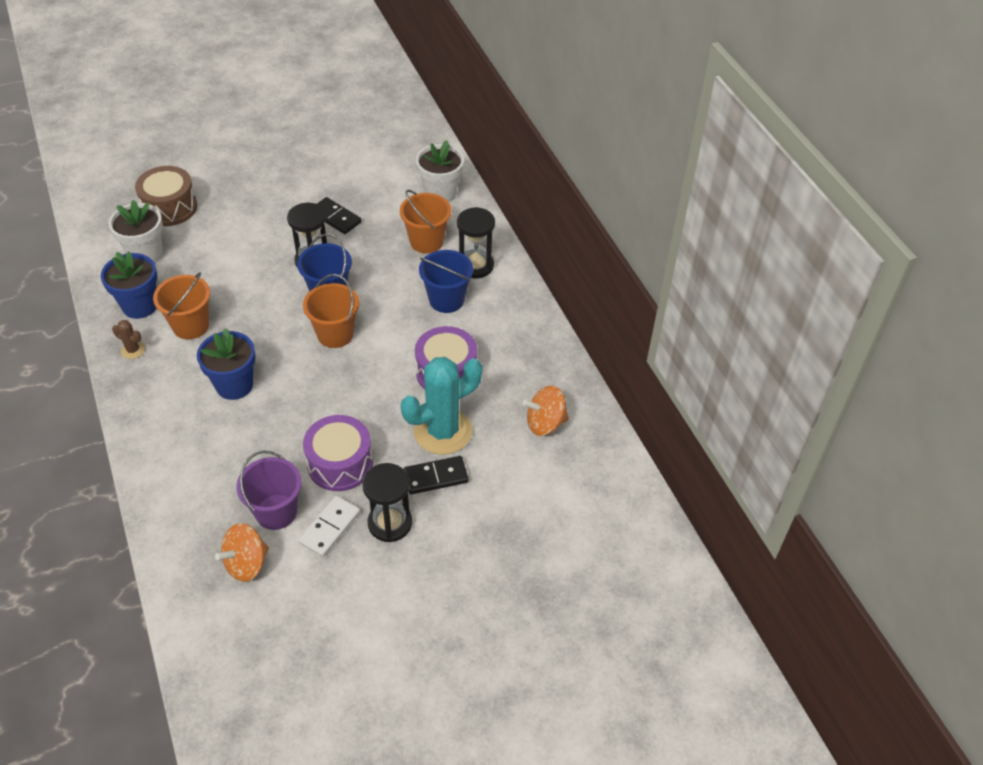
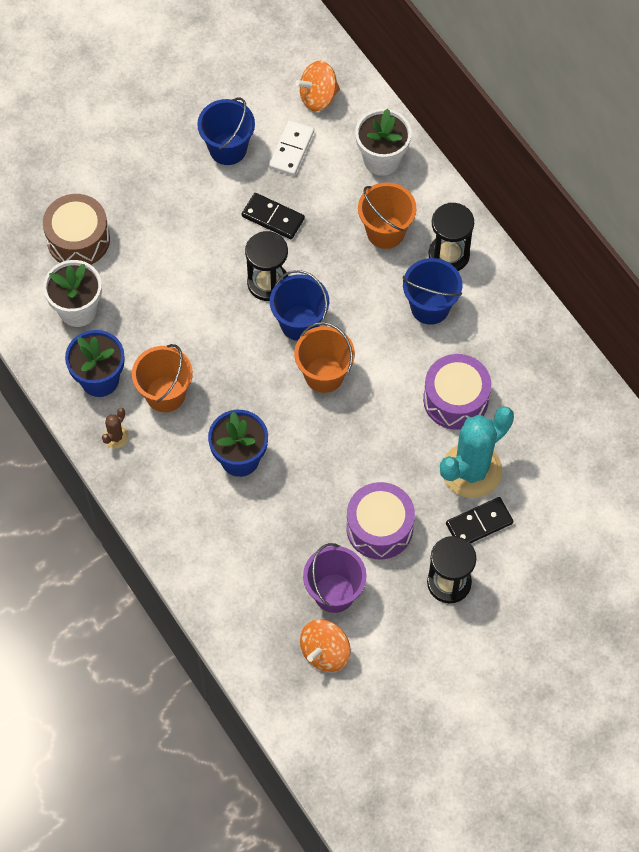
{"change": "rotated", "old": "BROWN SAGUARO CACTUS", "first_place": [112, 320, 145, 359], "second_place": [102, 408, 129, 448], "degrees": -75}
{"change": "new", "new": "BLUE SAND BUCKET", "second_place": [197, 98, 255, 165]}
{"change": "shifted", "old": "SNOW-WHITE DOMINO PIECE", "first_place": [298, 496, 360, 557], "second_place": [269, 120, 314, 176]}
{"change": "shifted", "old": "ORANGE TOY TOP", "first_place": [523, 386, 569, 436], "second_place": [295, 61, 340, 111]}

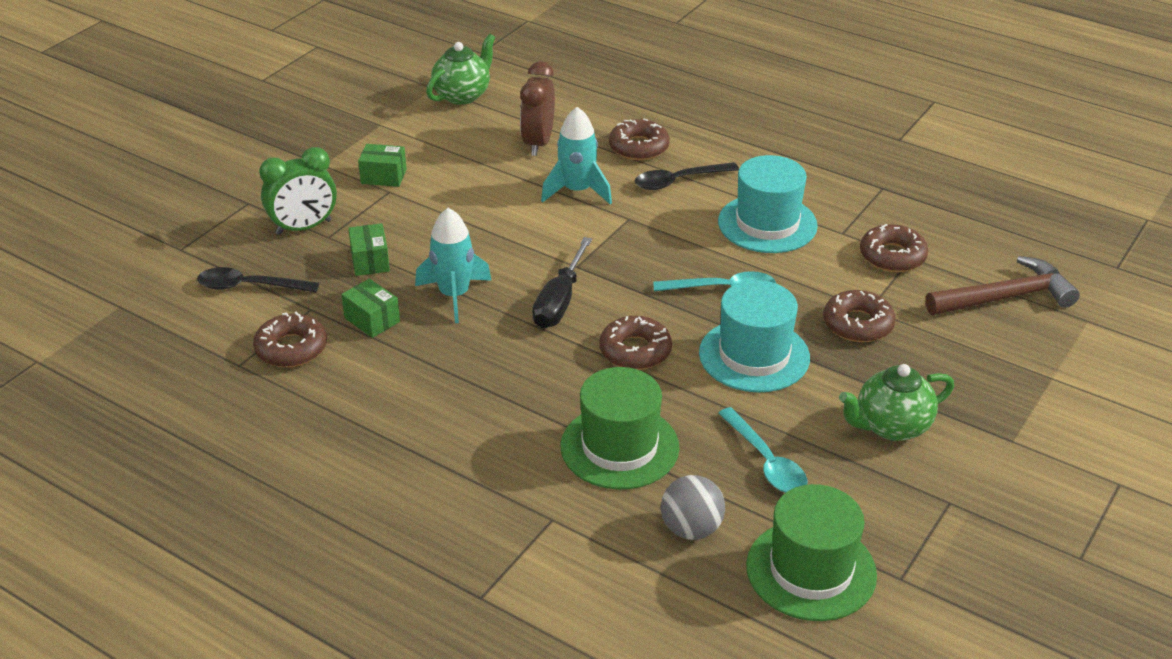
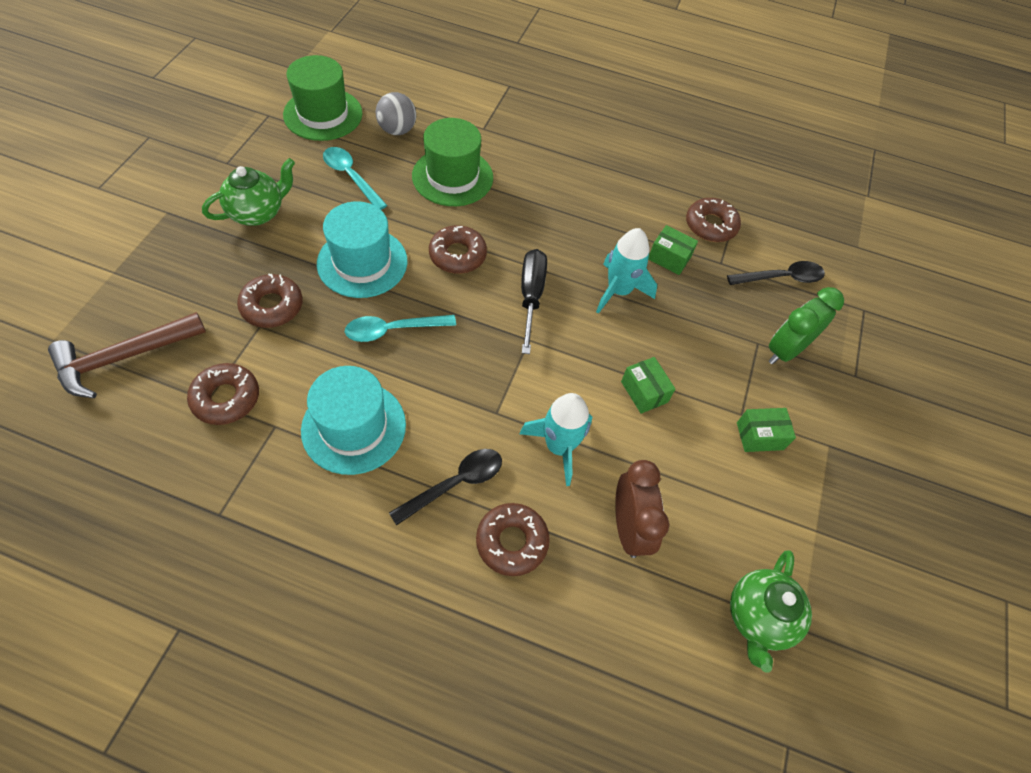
{"change": "shifted", "old": "GREEN PARCEL", "first_place": [348, 223, 390, 276], "second_place": [621, 357, 676, 414]}

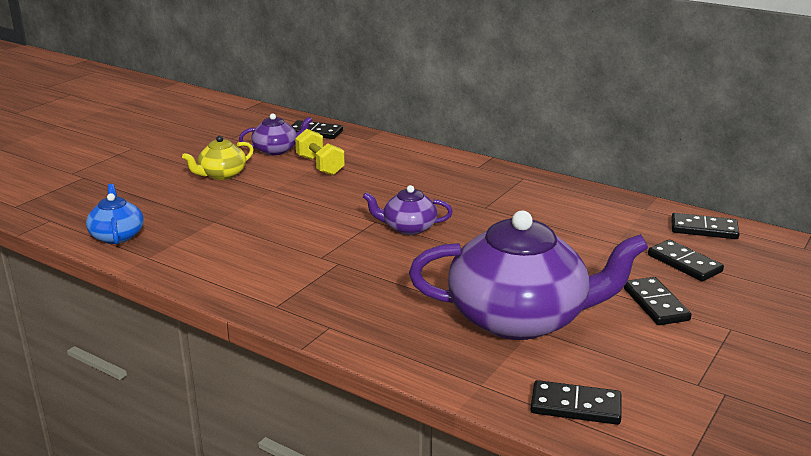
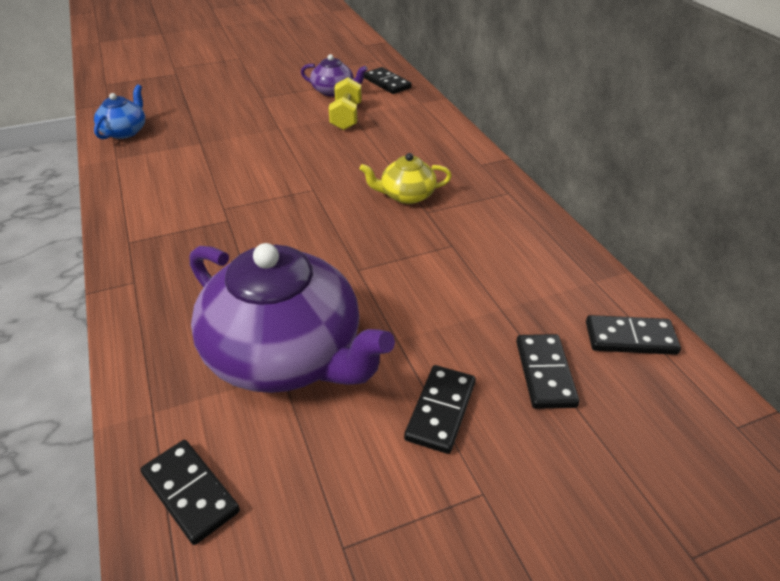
{"change": "shifted", "old": "YELLOW TEA POT", "first_place": [182, 136, 254, 180], "second_place": [360, 153, 452, 204]}
{"change": "rotated", "old": "JET-BLACK DOMINO PIECE", "first_place": [671, 213, 740, 239], "second_place": [586, 315, 681, 355], "degrees": -45}
{"change": "gone", "old": "PURPLE TEA POT", "first_place": [363, 185, 453, 235]}

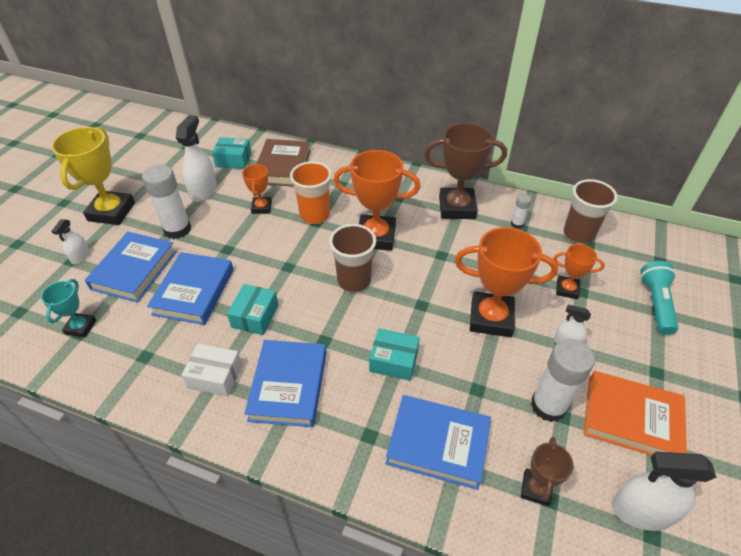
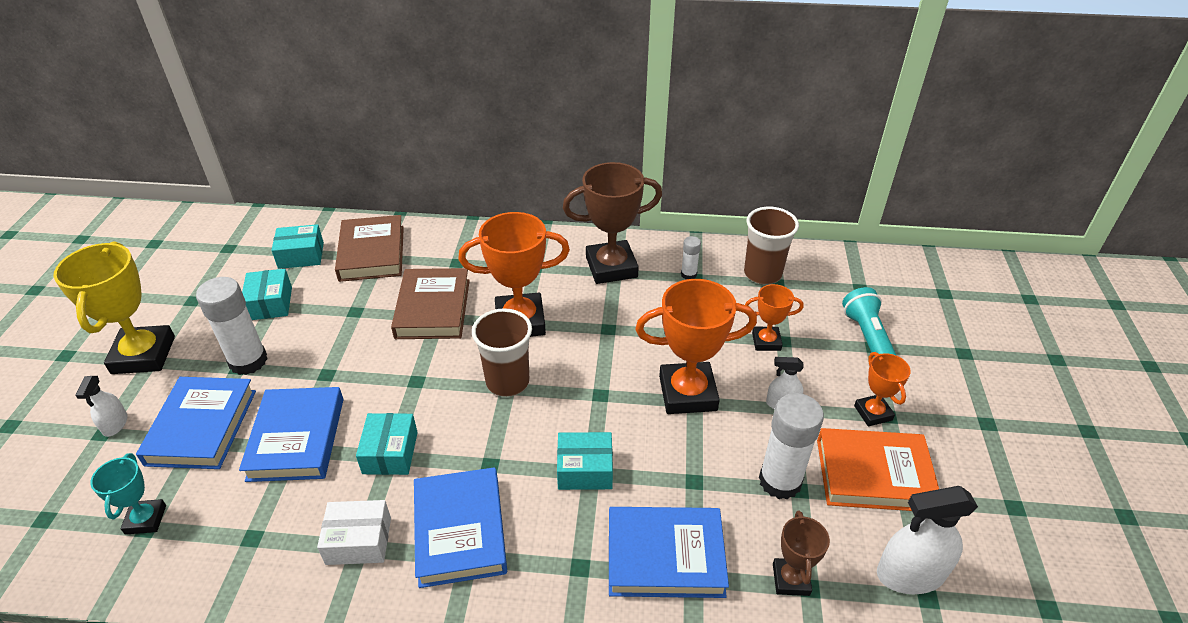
{"change": "swapped", "old": "SNOW-WHITE SPRAYER", "new": "AQUA PARCEL", "first_place": [176, 115, 217, 202], "second_place": [242, 269, 292, 320]}
{"change": "swapped", "old": "ORANGE BEAKER", "new": "BROWN BOOK", "first_place": [290, 161, 332, 224], "second_place": [391, 268, 470, 339]}
{"change": "shifted", "old": "ORANGE PRIZE CUP", "first_place": [242, 164, 272, 214], "second_place": [854, 352, 911, 426]}

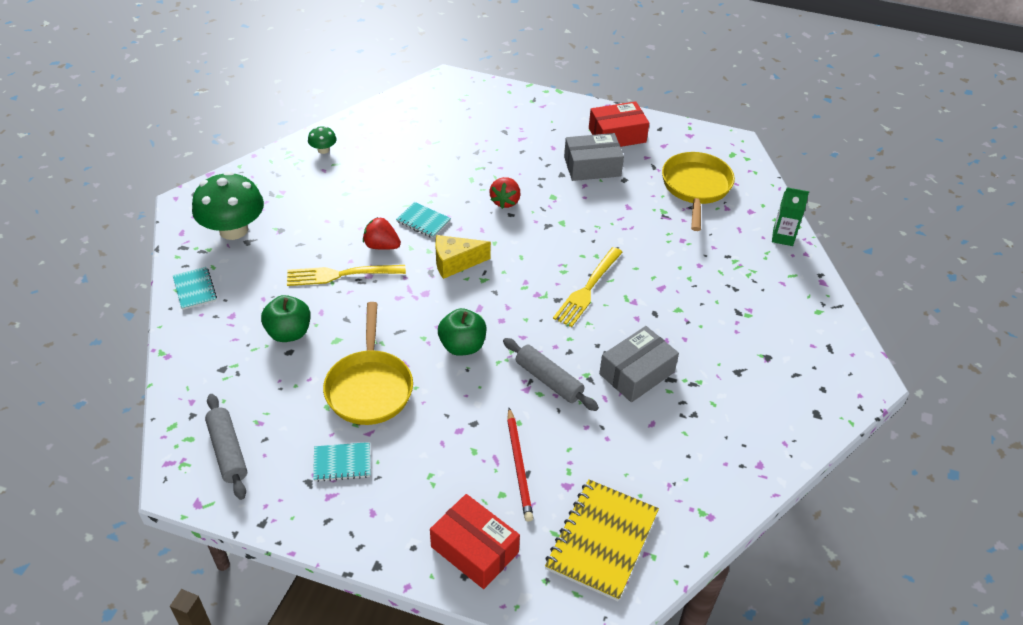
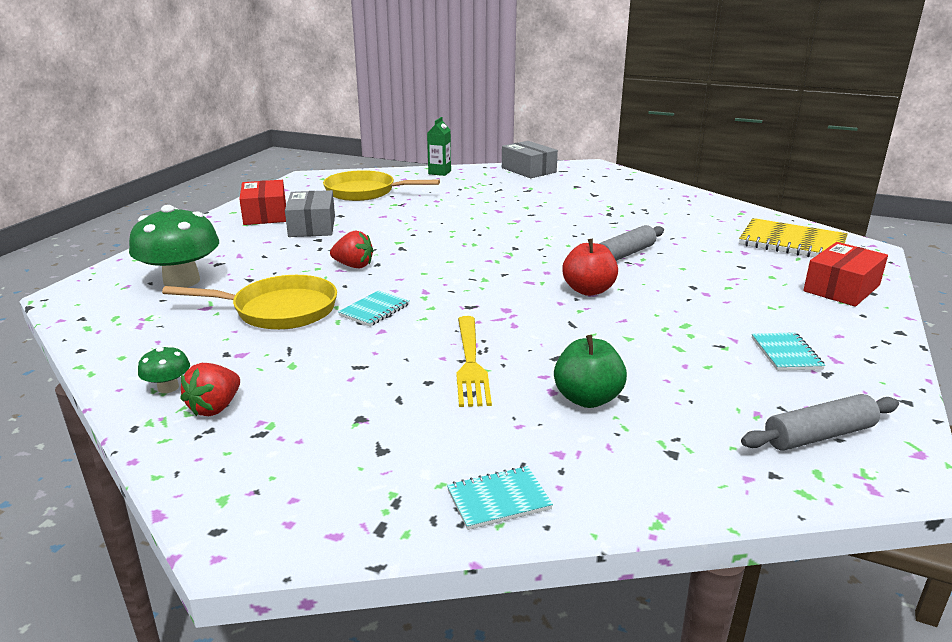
{"change": "shifted", "old": "GREEN MUSHROOM", "first_place": [192, 171, 264, 240], "second_place": [129, 205, 219, 288]}
{"change": "shifted", "old": "YELLOW SKILLET", "first_place": [323, 302, 413, 425], "second_place": [162, 275, 337, 330]}
{"change": "shifted", "old": "SCARLET TOY STRAWBERRY", "first_place": [363, 217, 401, 250], "second_place": [180, 363, 240, 416]}
{"change": "shifted", "old": "GRAY PARCEL", "first_place": [599, 326, 679, 402], "second_place": [502, 141, 558, 178]}
{"change": "repainted", "old": "GREEN TOY APPLE", "new": "SCARLET TOY APPLE", "first_place": [438, 308, 487, 356], "second_place": [563, 239, 618, 296]}
{"change": "gone", "old": "YELLOW CHEESE WEDGE", "first_place": [435, 235, 491, 279]}
{"change": "gone", "old": "SCARLET PENCIL", "first_place": [507, 408, 533, 522]}
{"change": "gone", "old": "YELLOW FORK", "first_place": [553, 247, 623, 327]}

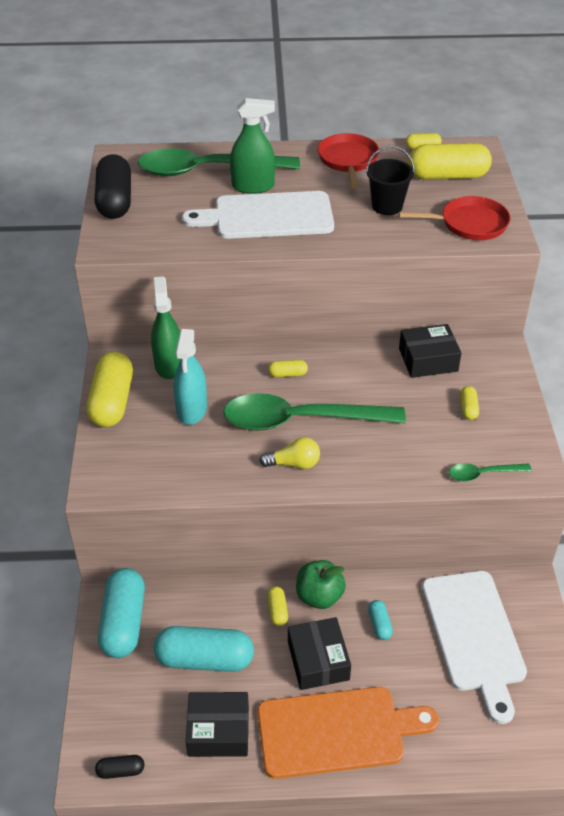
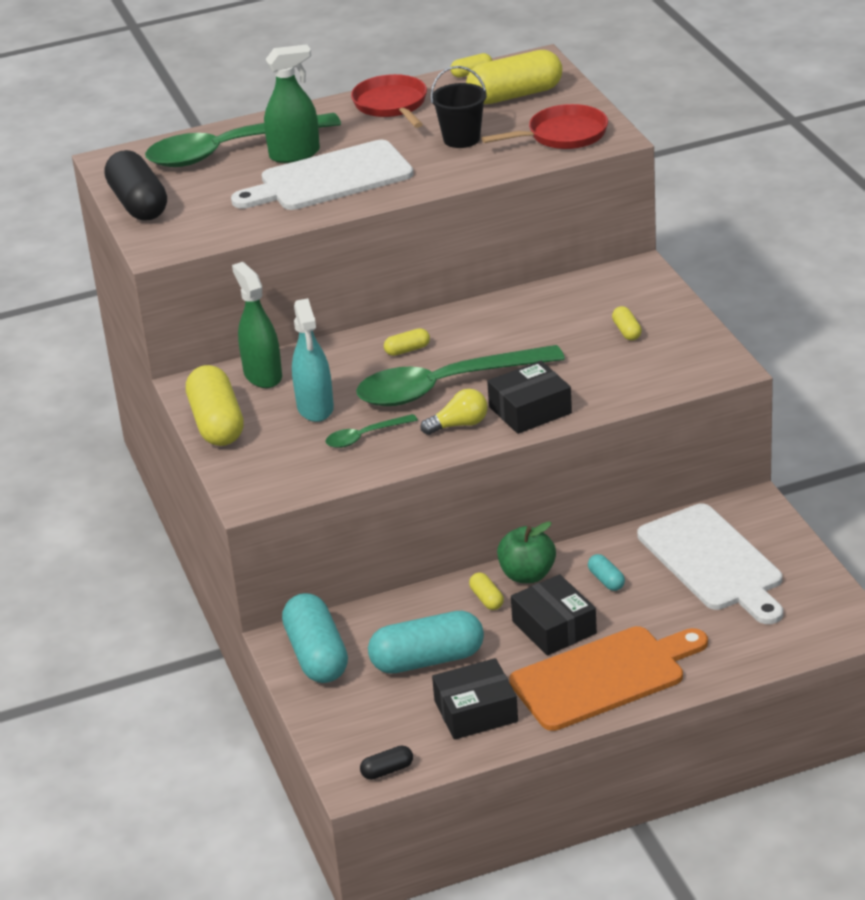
{"change": "shifted", "old": "GREEN TEASPOON", "first_place": [449, 463, 532, 481], "second_place": [325, 414, 418, 448]}
{"change": "shifted", "old": "JET-BLACK PARCEL", "first_place": [399, 324, 461, 378], "second_place": [487, 361, 572, 434]}

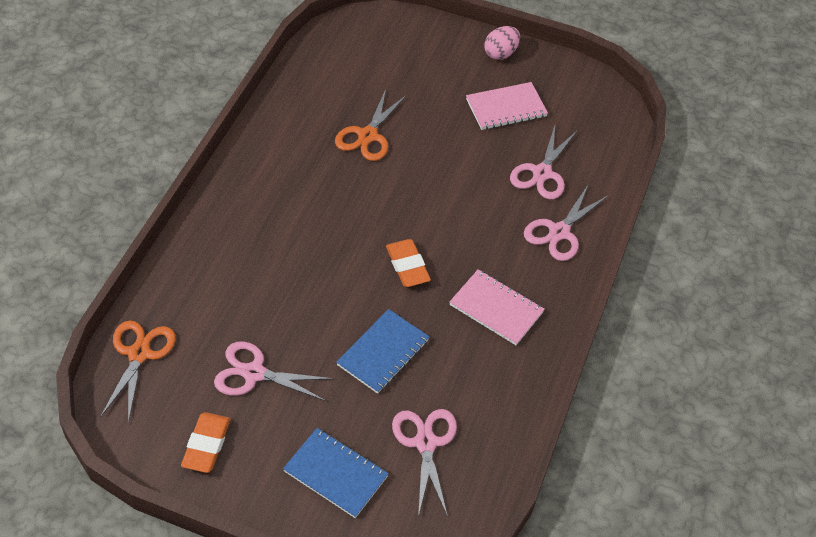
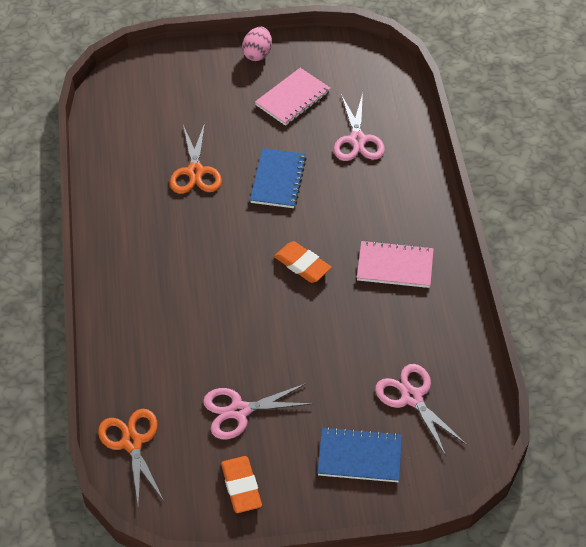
{"change": "shifted", "old": "BLUE NOTEBOOK", "first_place": [336, 309, 430, 394], "second_place": [250, 148, 306, 208]}
{"change": "gone", "old": "PINK PAIR OF SCISSORS", "first_place": [524, 185, 609, 261]}

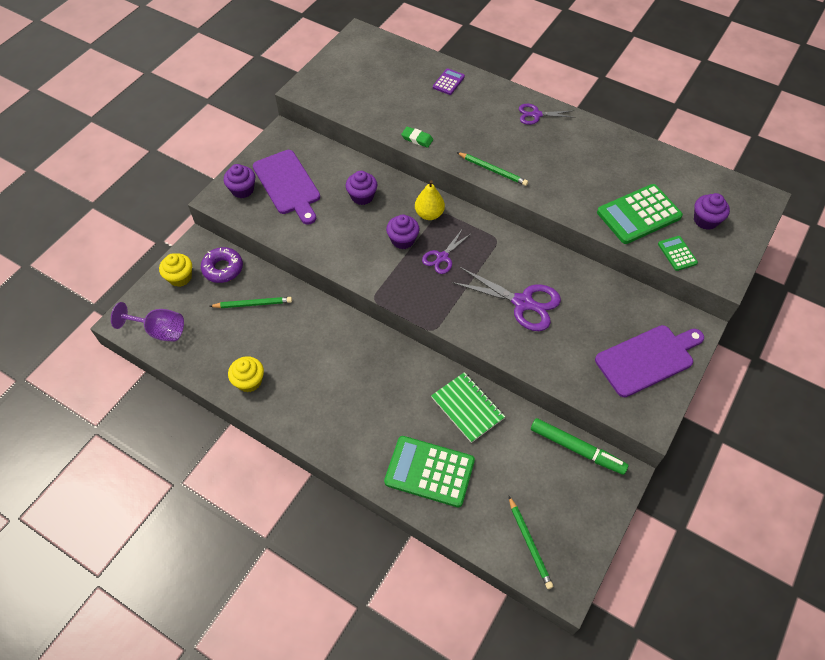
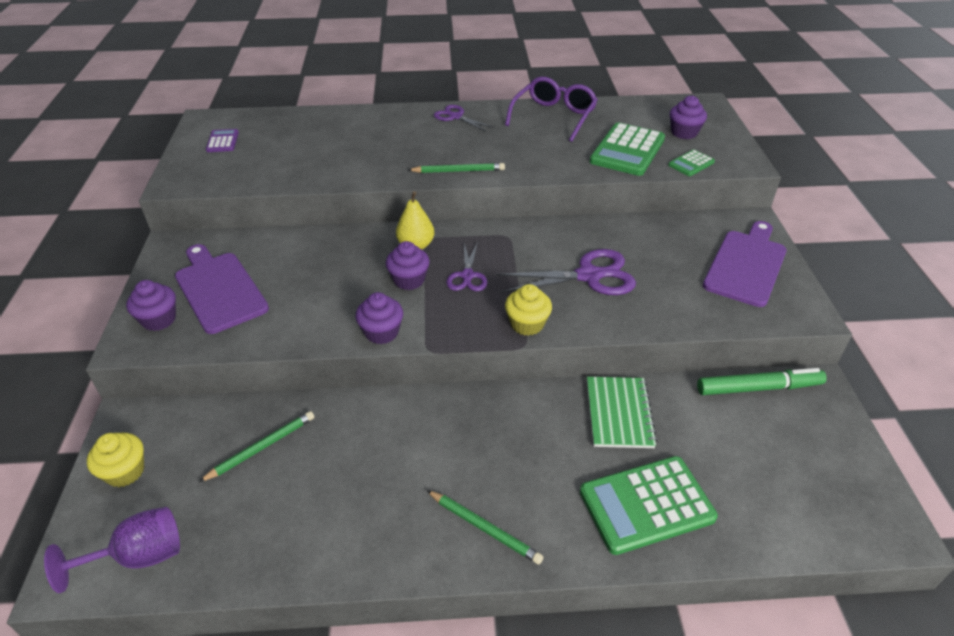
{"change": "rotated", "old": "PURPLE BREAD BOARD", "first_place": [253, 150, 320, 225], "second_place": [175, 244, 269, 334], "degrees": -150}
{"change": "shifted", "old": "PURPLE POCKET CALCULATOR", "first_place": [433, 68, 465, 95], "second_place": [206, 129, 239, 152]}
{"change": "shifted", "old": "PURPLE FAIRY CAKE", "first_place": [346, 171, 377, 205], "second_place": [355, 292, 403, 344]}
{"change": "shifted", "old": "GREEN PENCIL", "first_place": [509, 496, 553, 589], "second_place": [427, 490, 543, 565]}
{"change": "rotated", "old": "PURPLE PAIR OF SCISSORS", "first_place": [519, 104, 576, 125], "second_place": [434, 105, 494, 131], "degrees": 75}
{"change": "new", "new": "PURPLE GLASSES", "second_place": [505, 77, 598, 142]}
{"change": "shifted", "old": "YELLOW FAIRY CAKE", "first_place": [228, 356, 264, 392], "second_place": [505, 284, 552, 336]}
{"change": "rotated", "old": "GREEN NOTEBOOK", "first_place": [431, 372, 505, 443], "second_place": [587, 377, 657, 448], "degrees": 75}
{"change": "rotated", "old": "GREEN POCKET CALCULATOR", "first_place": [658, 236, 698, 271], "second_place": [668, 150, 715, 176], "degrees": -75}
{"change": "gone", "old": "PURPLE DONUT", "first_place": [201, 247, 243, 283]}
{"change": "gone", "old": "GREEN ERASER", "first_place": [401, 126, 433, 148]}

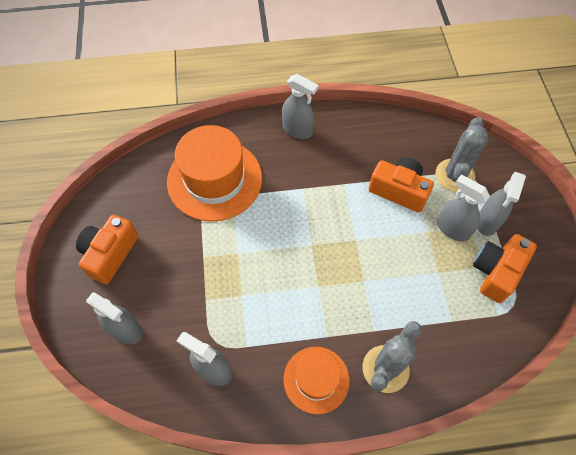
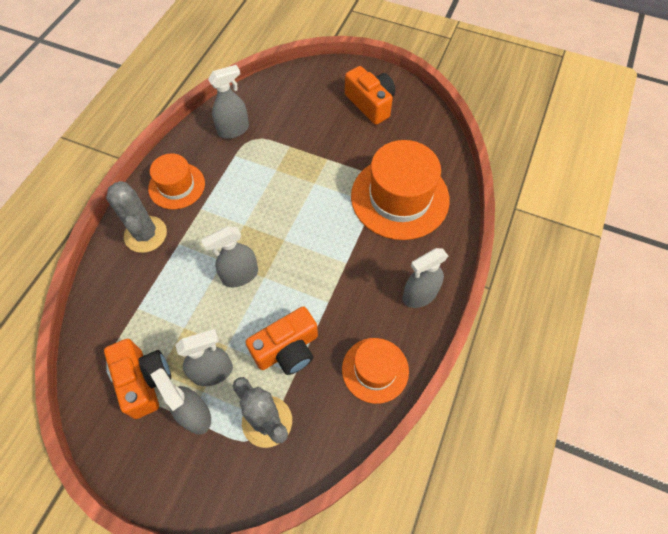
{"change": "shifted", "old": "GRAY SPRAYER", "first_place": [86, 292, 143, 344], "second_place": [201, 226, 258, 287]}
{"change": "new", "new": "ORANGE TALL HAT", "second_place": [342, 338, 409, 404]}

